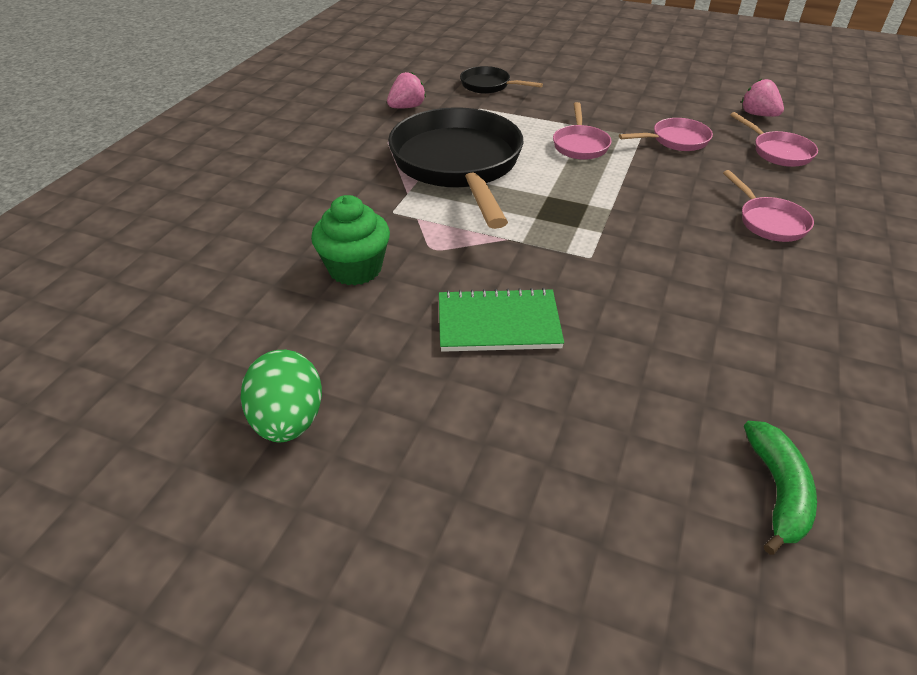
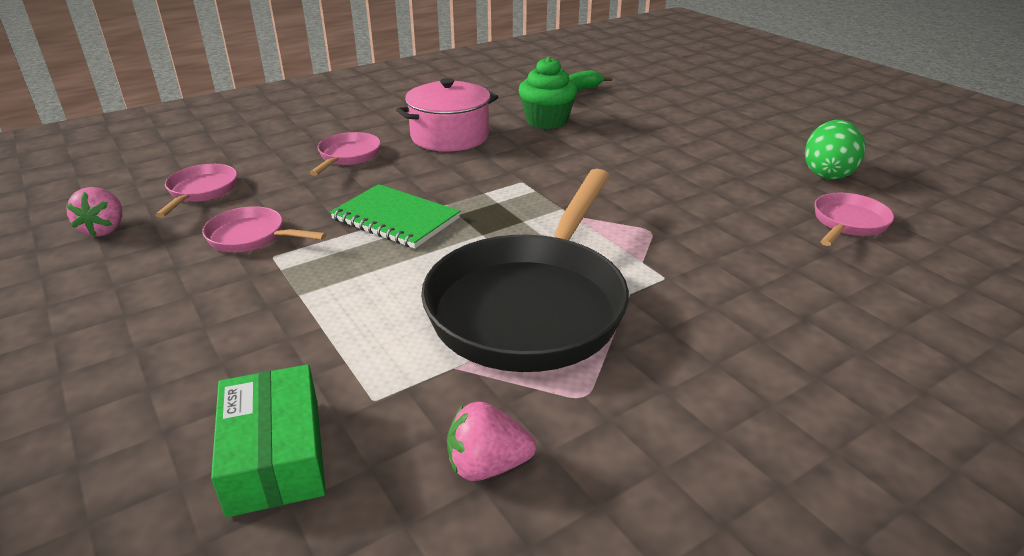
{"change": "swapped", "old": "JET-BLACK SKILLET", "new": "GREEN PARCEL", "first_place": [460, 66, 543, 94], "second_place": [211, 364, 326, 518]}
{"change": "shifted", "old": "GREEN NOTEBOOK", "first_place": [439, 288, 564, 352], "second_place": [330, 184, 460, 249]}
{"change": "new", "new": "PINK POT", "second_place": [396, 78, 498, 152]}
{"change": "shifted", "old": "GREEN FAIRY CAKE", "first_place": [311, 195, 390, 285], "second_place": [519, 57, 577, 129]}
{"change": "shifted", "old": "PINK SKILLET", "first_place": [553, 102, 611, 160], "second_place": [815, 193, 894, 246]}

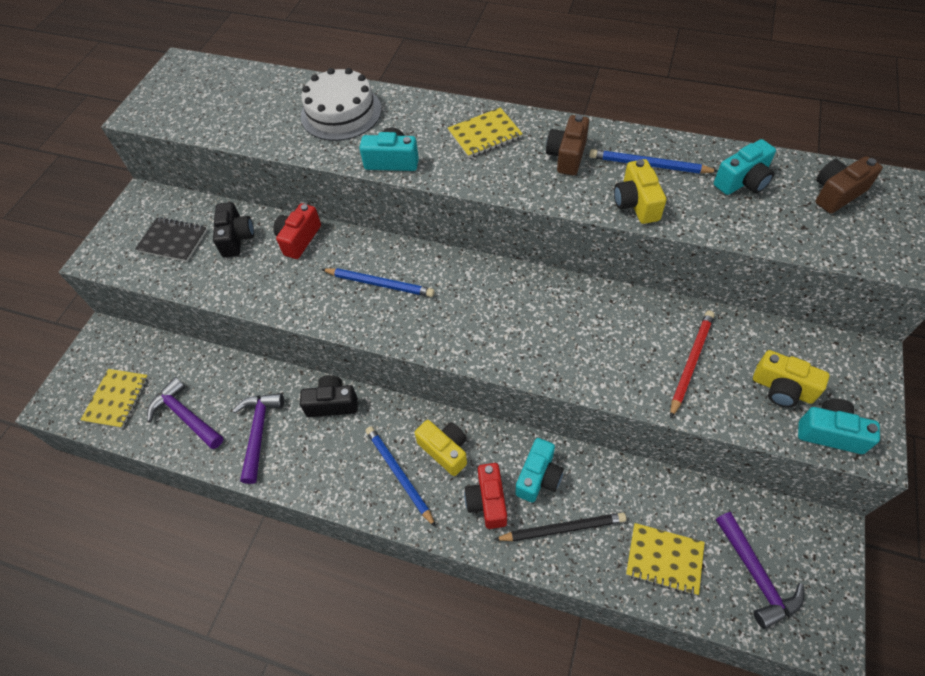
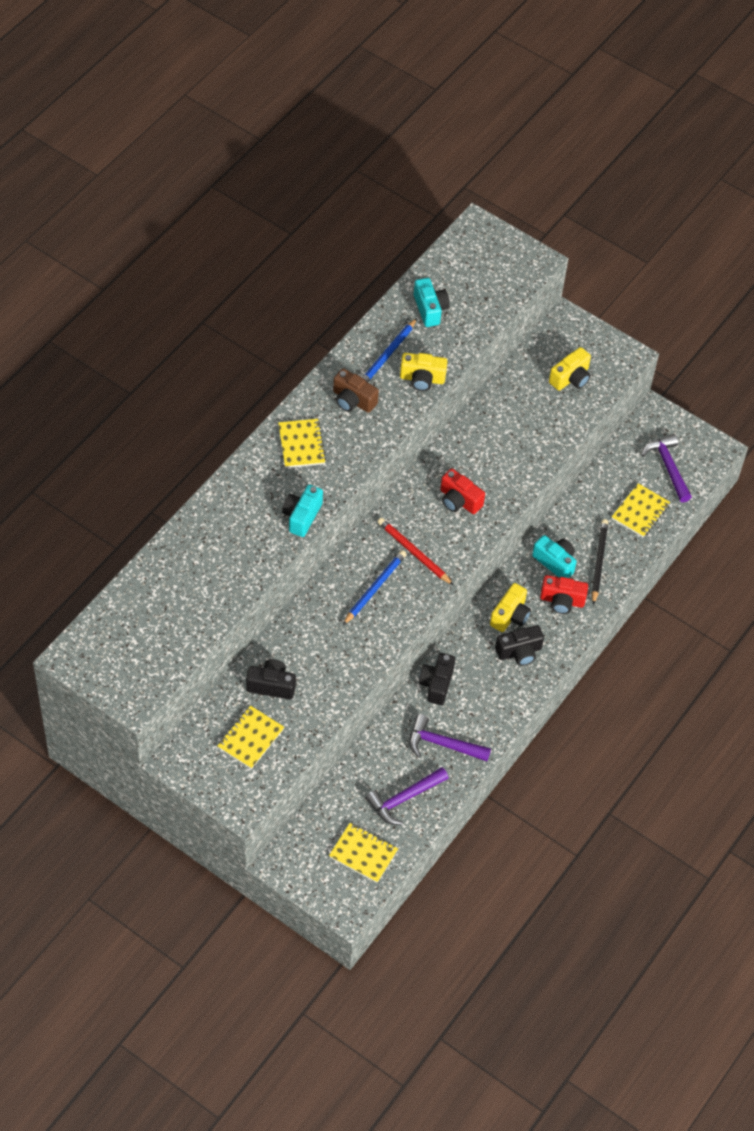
{"change": "repainted", "old": "JET-BLACK NOTEBOOK", "new": "YELLOW NOTEBOOK", "first_place": [135, 217, 207, 262], "second_place": [217, 706, 284, 769]}
{"change": "shifted", "old": "SCARLET PENCIL", "first_place": [670, 311, 715, 418], "second_place": [378, 518, 453, 585]}
{"change": "shifted", "old": "SCARLET PHOTO CAMERA", "first_place": [273, 203, 321, 259], "second_place": [440, 469, 485, 514]}
{"change": "rotated", "old": "YELLOW PHOTO CAMERA", "first_place": [415, 420, 467, 476], "second_place": [490, 583, 531, 632], "degrees": 150}
{"change": "swapped", "old": "BLUE PENCIL", "new": "JET-BLACK PHOTO CAMERA", "first_place": [366, 426, 436, 527], "second_place": [495, 625, 544, 666]}
{"change": "rotated", "old": "PURPLE CLAW HAMMER", "first_place": [716, 512, 804, 629], "second_place": [641, 434, 692, 502], "degrees": -105}
{"change": "gone", "old": "SNOW-WHITE LAYER CAKE", "first_place": [301, 68, 382, 141]}
{"change": "gone", "old": "AQUA PHOTO CAMERA", "first_place": [798, 399, 880, 454]}
{"change": "gone", "old": "BROWN PHOTO CAMERA", "first_place": [815, 156, 883, 214]}

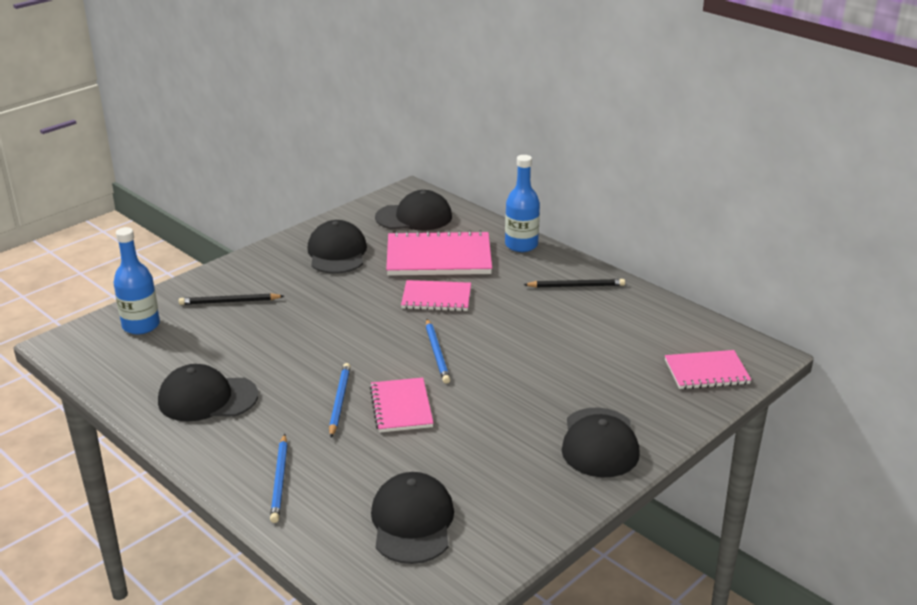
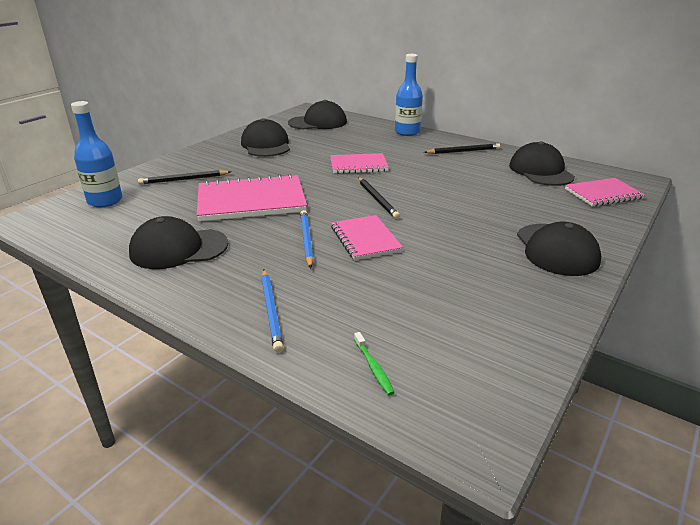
{"change": "shifted", "old": "PINK NOTEBOOK", "first_place": [386, 230, 492, 276], "second_place": [196, 174, 307, 221]}
{"change": "new", "new": "GREEN TOOTH BRUSH", "second_place": [354, 332, 395, 396]}
{"change": "repainted", "old": "BLUE PENCIL", "new": "JET-BLACK PENCIL", "first_place": [426, 319, 450, 384], "second_place": [358, 177, 400, 219]}
{"change": "shifted", "old": "JET-BLACK PEAKED CAP", "first_place": [371, 472, 454, 564], "second_place": [509, 142, 575, 186]}

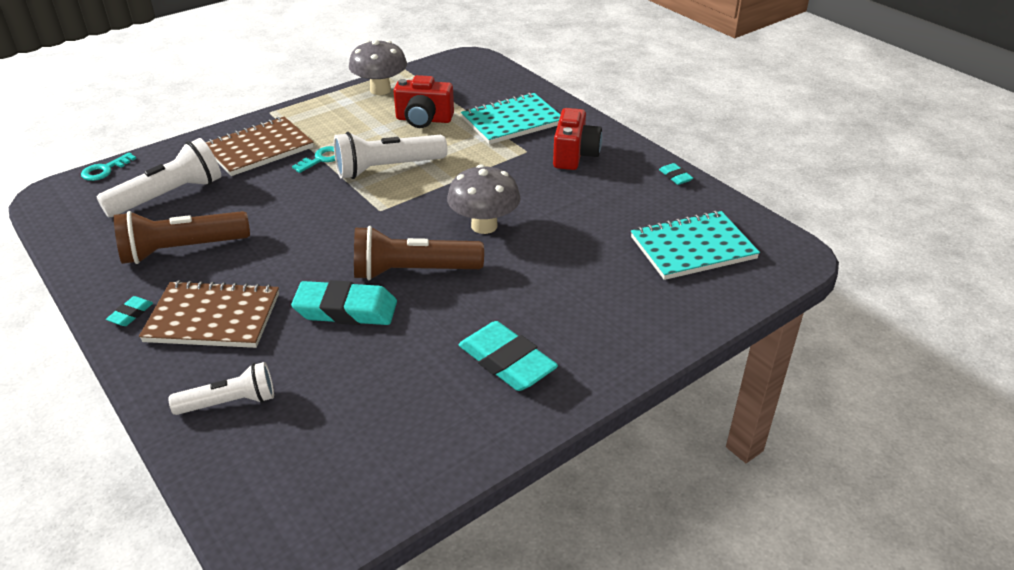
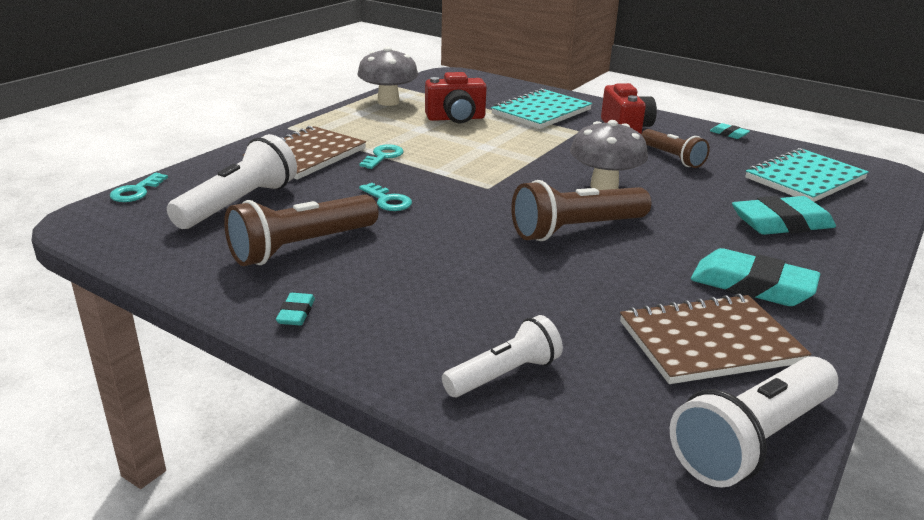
{"change": "new", "new": "AQUA LATCHKEY", "second_place": [359, 183, 412, 211]}
{"change": "shifted", "old": "BROWN NOTEBOOK", "first_place": [139, 280, 279, 348], "second_place": [620, 294, 811, 384]}
{"change": "new", "new": "BROWN POCKET TORCH", "second_place": [641, 129, 710, 168]}
{"change": "shifted", "old": "SNOW-WHITE POCKET TORCH", "first_place": [334, 132, 447, 179], "second_place": [670, 356, 838, 488]}
{"change": "shifted", "old": "AQUA ERASER", "first_place": [291, 280, 397, 325], "second_place": [732, 196, 836, 235]}

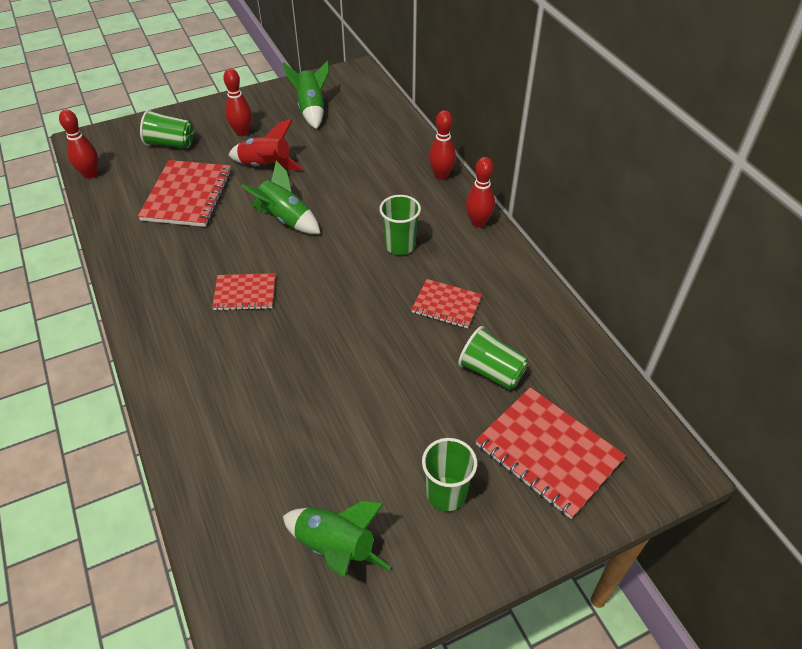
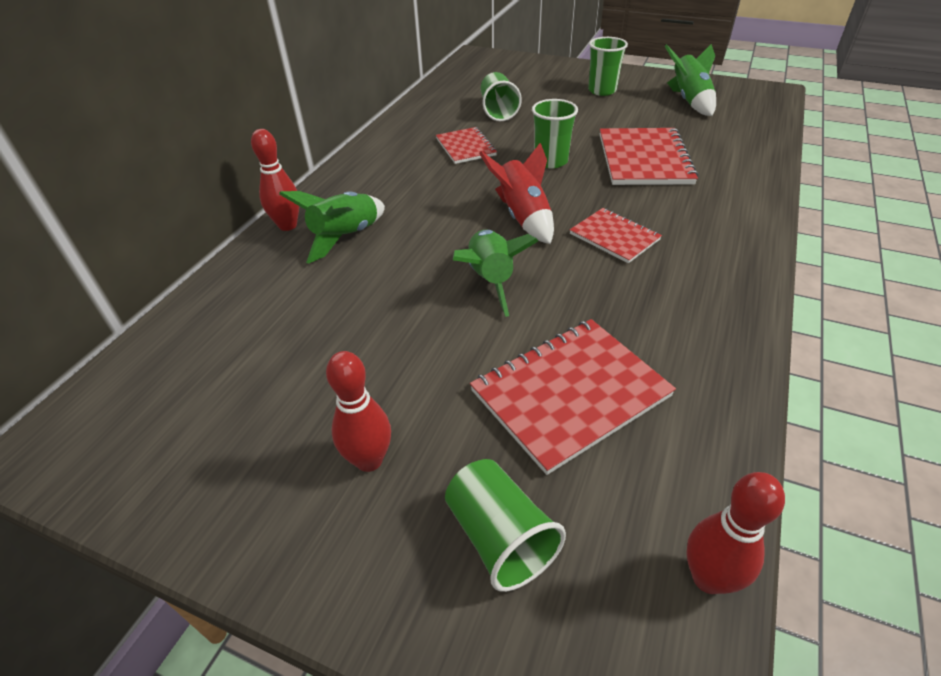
{"change": "shifted", "old": "GREEN ROCKET", "first_place": [282, 60, 329, 129], "second_place": [279, 191, 385, 264]}
{"change": "shifted", "old": "SCARLET ROCKET", "first_place": [229, 119, 303, 170], "second_place": [479, 143, 554, 244]}
{"change": "shifted", "old": "GREEN BEAKER", "first_place": [379, 195, 421, 255], "second_place": [532, 99, 578, 169]}
{"change": "shifted", "old": "SCARLET NOTEBOOK", "first_place": [475, 387, 626, 519], "second_place": [600, 128, 698, 185]}
{"change": "gone", "old": "SCARLET BOWLING PIN", "first_place": [466, 157, 495, 228]}

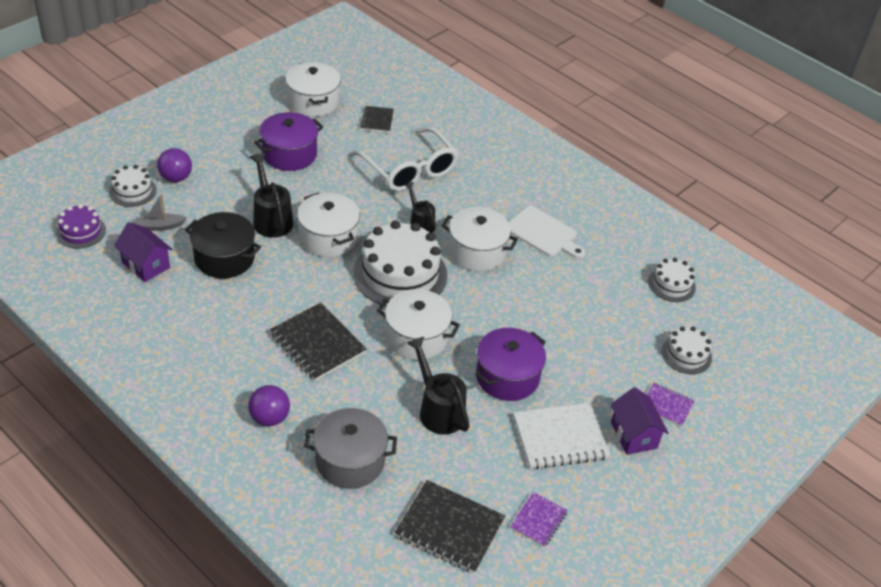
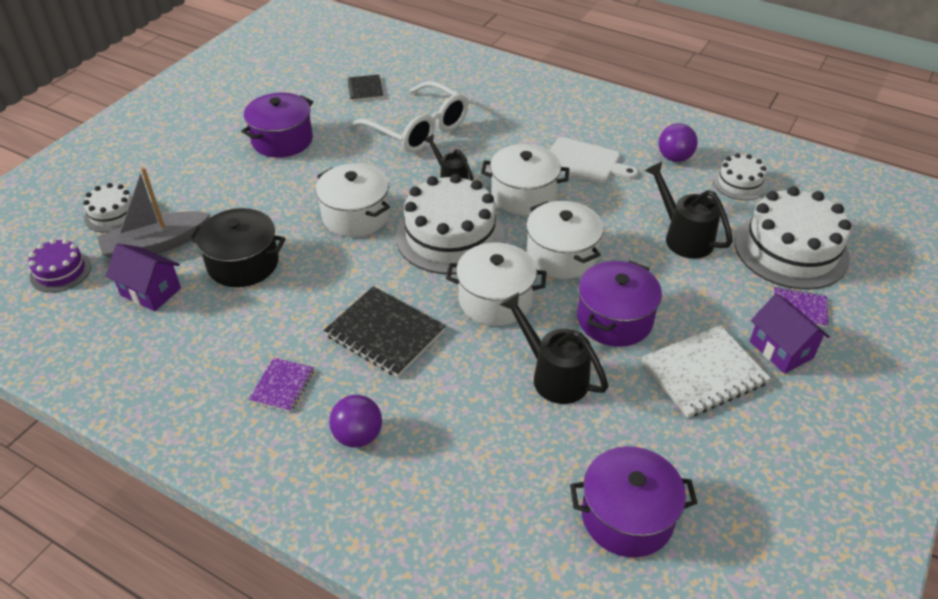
{"change": "scaled", "old": "GRAY TOY BOAT", "first_place": [136, 194, 187, 231], "second_place": [97, 167, 210, 259], "factor": 1.84}
{"change": "shifted", "old": "PURPLE NOTEBOOK", "first_place": [510, 492, 568, 547], "second_place": [249, 358, 314, 412]}
{"change": "shifted", "old": "SNOW-WHITE POT", "first_place": [285, 62, 341, 117], "second_place": [526, 201, 603, 279]}
{"change": "swapped", "old": "JET-BLACK NOTEBOOK", "new": "PURPLE POT", "first_place": [395, 480, 505, 573], "second_place": [570, 446, 697, 557]}
{"change": "shifted", "old": "JET-BLACK SPRINKLING CAN", "first_place": [250, 153, 293, 238], "second_place": [644, 162, 733, 259]}
{"change": "shifted", "old": "PURPLE PLAY BALL", "first_place": [157, 148, 192, 182], "second_place": [659, 123, 698, 162]}
{"change": "scaled", "old": "SNOW-WHITE LAYER CAKE", "first_place": [661, 327, 712, 374], "second_place": [735, 186, 851, 290], "factor": 1.94}
{"change": "gone", "old": "GRAY POT", "first_place": [304, 408, 397, 489]}

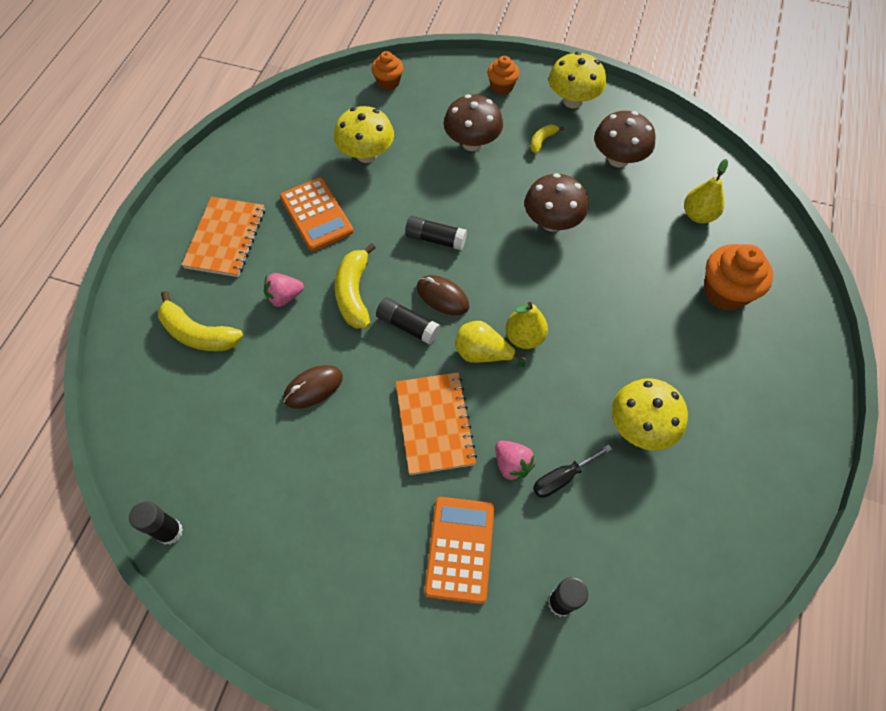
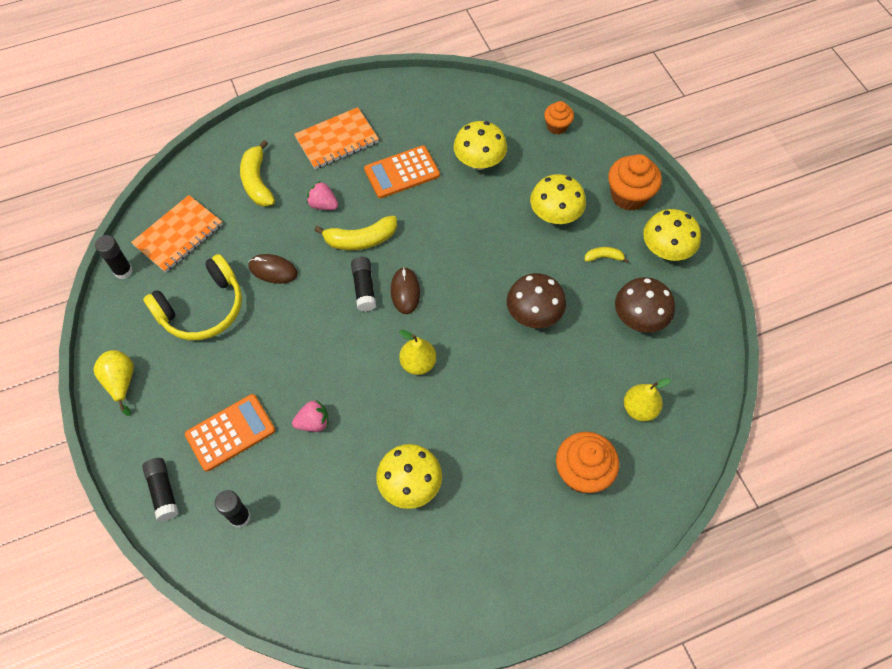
{"change": "shifted", "old": "YELLOW TOY PEAR", "first_place": [455, 321, 526, 367], "second_place": [93, 350, 134, 416]}
{"change": "shifted", "old": "ORANGE NOTEBOOK", "first_place": [396, 372, 477, 475], "second_place": [131, 195, 223, 273]}
{"change": "shifted", "old": "JET-BLACK GLUE STICK", "first_place": [405, 216, 467, 250], "second_place": [142, 458, 179, 521]}
{"change": "new", "new": "YELLOW OVER-EAR HEADPHONES", "second_place": [143, 254, 242, 340]}
{"change": "rotated", "old": "PINK TOY STRAWBERRY", "first_place": [495, 441, 535, 482], "second_place": [292, 400, 328, 432], "degrees": -120}
{"change": "rotated", "old": "YELLOW BANANA", "first_place": [335, 243, 376, 329], "second_place": [314, 216, 397, 250], "degrees": -150}
{"change": "rotated", "old": "ORANGE POCKET CALCULATOR", "first_place": [280, 177, 354, 251], "second_place": [364, 145, 440, 198], "degrees": 45}
{"change": "repainted", "old": "BROWN MUSHROOM", "new": "YELLOW MUSHROOM", "first_place": [444, 95, 503, 151], "second_place": [530, 174, 586, 224]}
{"change": "scaled", "old": "ORANGE FAIRY CAKE", "first_place": [487, 56, 519, 95], "second_place": [608, 154, 662, 211], "factor": 1.68}
{"change": "gone", "old": "JET-BLACK HAND SCREWDRIVER", "first_place": [533, 445, 612, 498]}

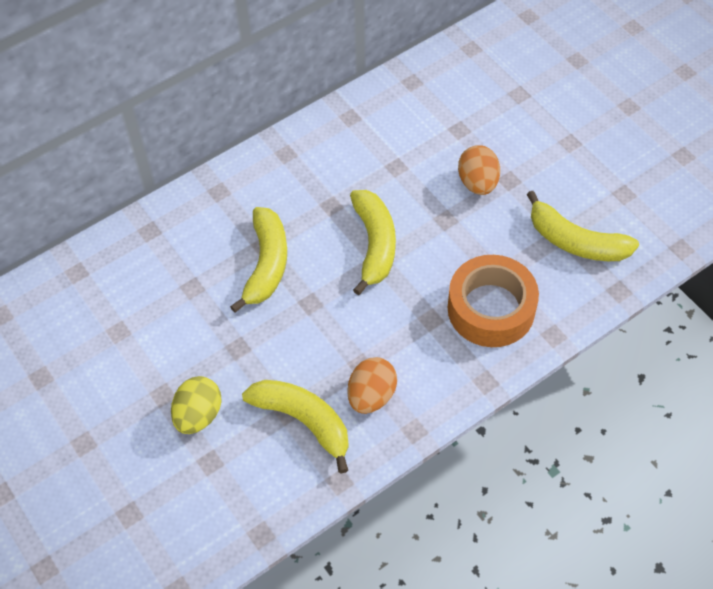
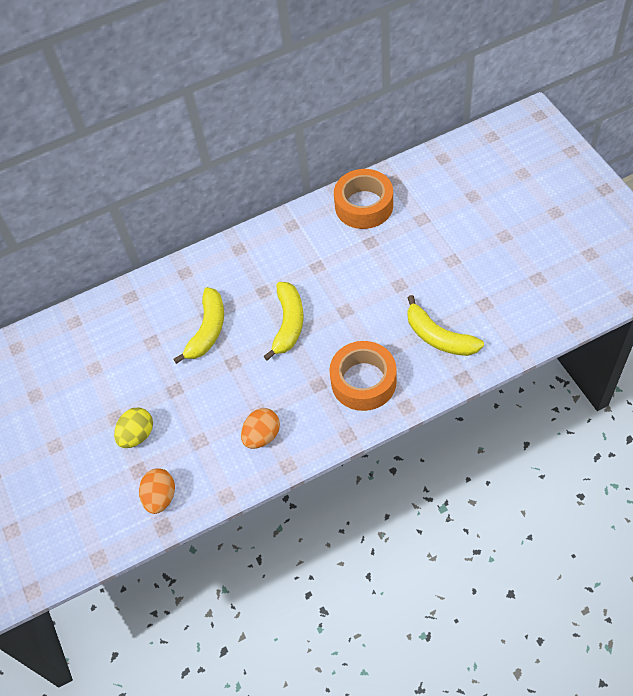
{"change": "shifted", "old": "ORANGE EGG", "first_place": [458, 145, 500, 195], "second_place": [139, 468, 175, 514]}
{"change": "new", "new": "ORANGE STICKY TAPE", "second_place": [334, 169, 393, 229]}
{"change": "gone", "old": "YELLOW BANANA", "first_place": [242, 380, 349, 473]}

